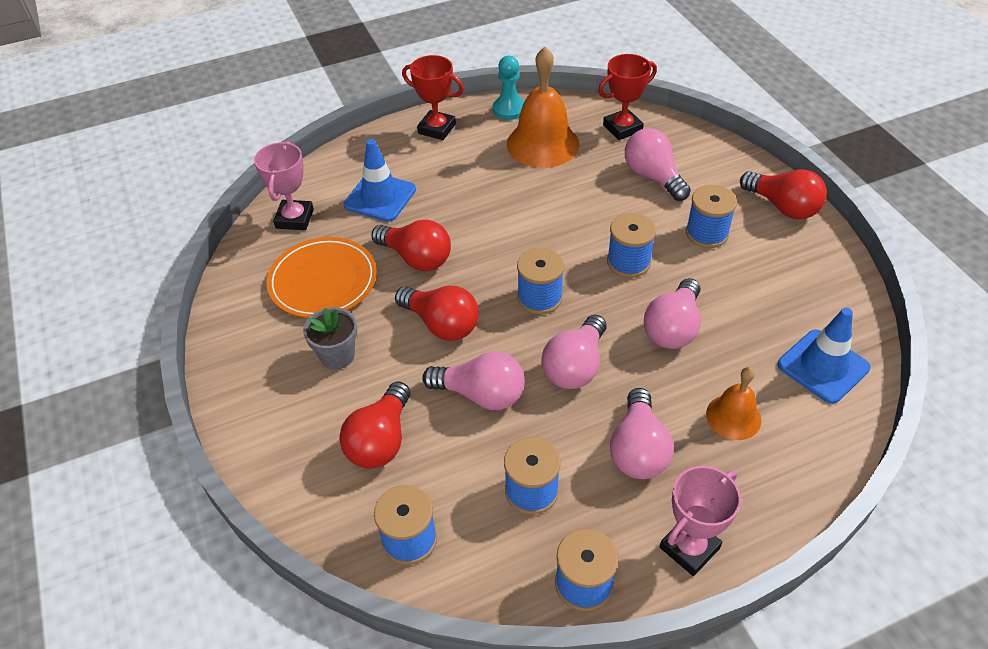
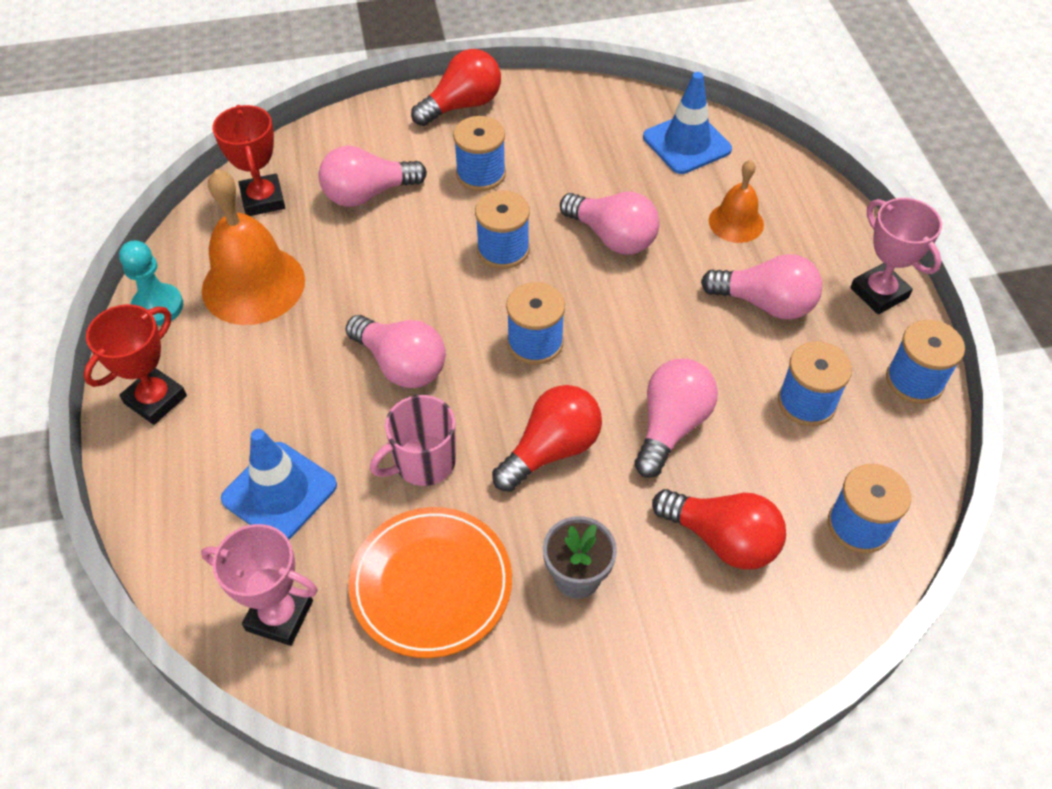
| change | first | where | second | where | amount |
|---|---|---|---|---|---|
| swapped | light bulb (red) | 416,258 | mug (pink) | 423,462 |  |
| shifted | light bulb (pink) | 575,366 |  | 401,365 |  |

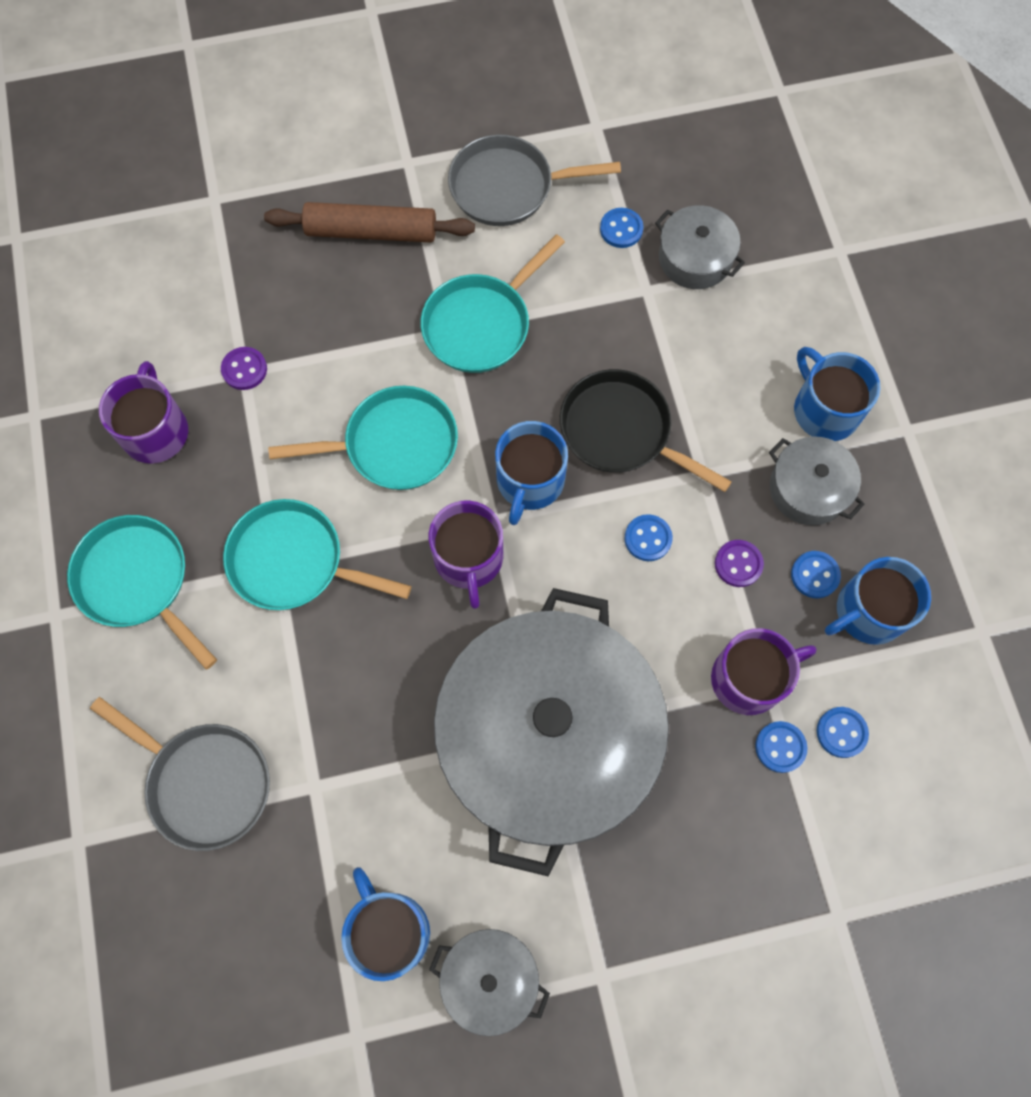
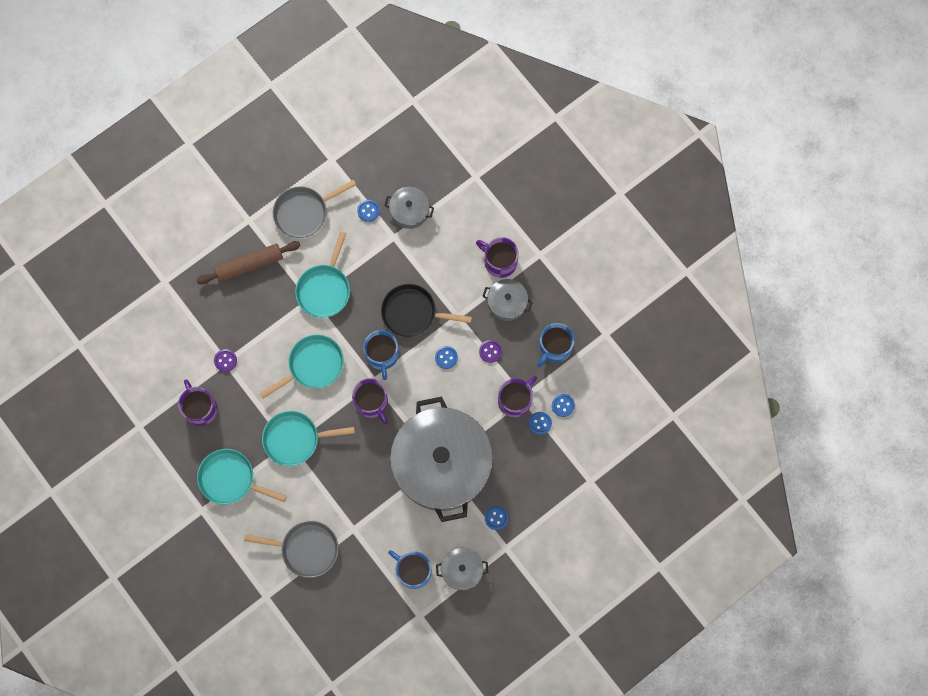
| change | first | where | second | where | amount |
|---|---|---|---|---|---|
| repainted | mug (blue) | 825,410 | mug (purple) | 499,261 |  |
| shifted | button (blue) | 815,575 |  | 496,518 |  |

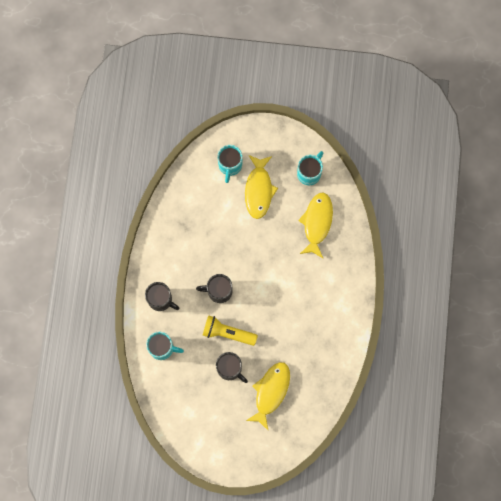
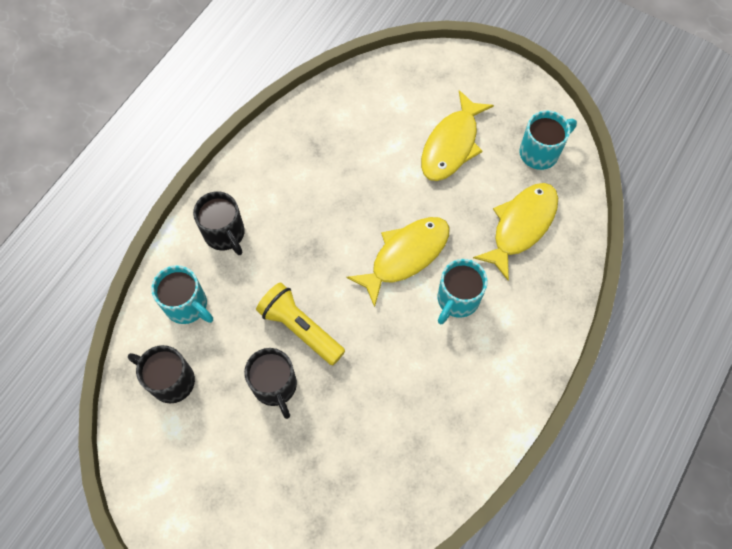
| change | first | where | second | where | amount |
|---|---|---|---|---|---|
| shifted | mug (turquoise) | 230,165 |  | 457,300 |  |
| shifted | mug (black) | 218,291 |  | 170,380 |  |
| shifted | fish (yellow) | 271,392 |  | 405,256 |  |

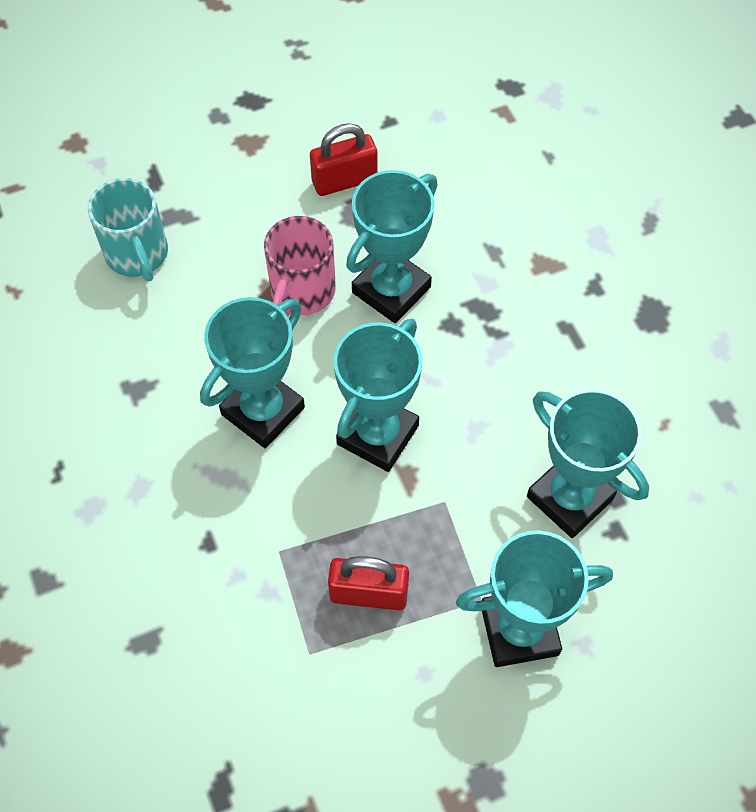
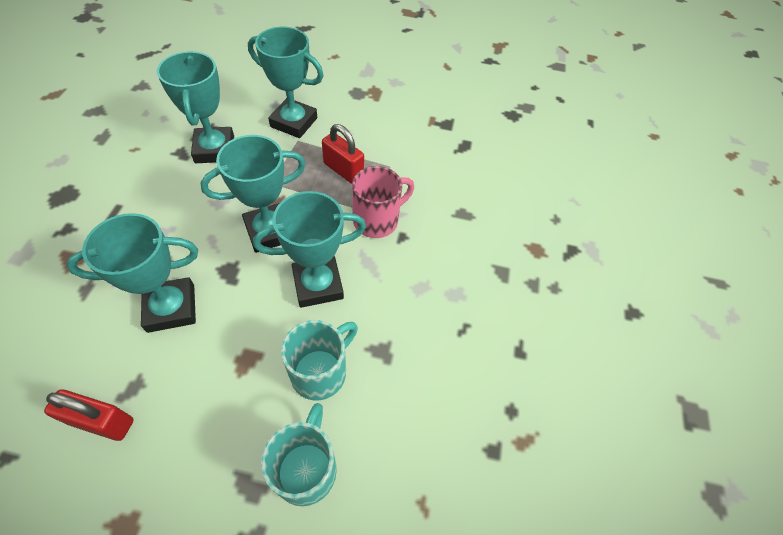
| change | first | where | second | where | amount |
|---|---|---|---|---|---|
| shifted | mug (pink) | 301,292 |  | 377,220 |  |
| new |  |  | mug (turquoise) | 320,371 |  |

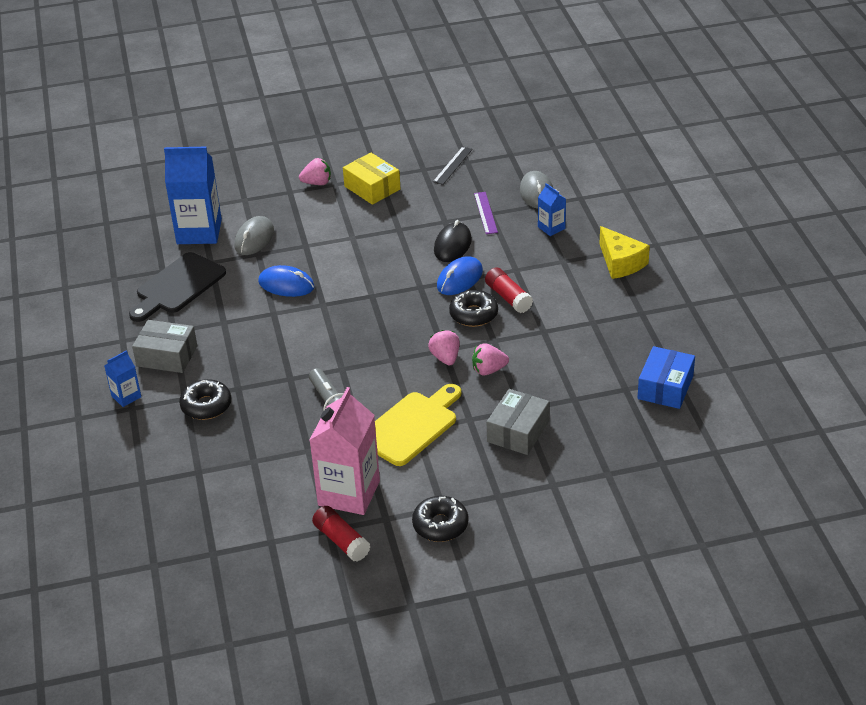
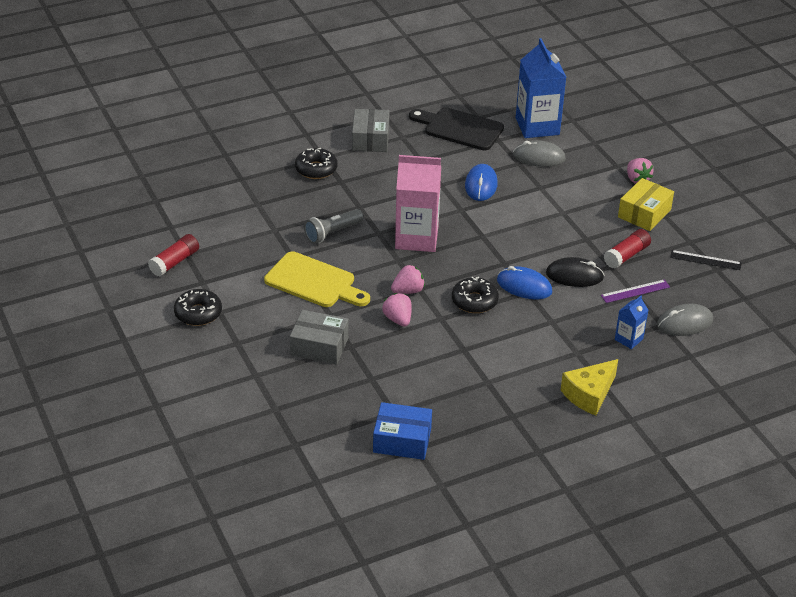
| change | first | where | second | where | amount |
|---|---|---|---|---|---|
| shifted | glue stick (red) | 508,297 |  | 626,256 |  |
| gone | carton (blue) | 126,396 |  |  |  |
| shifted | carton (pink) | 349,493 |  | 416,238 |  |

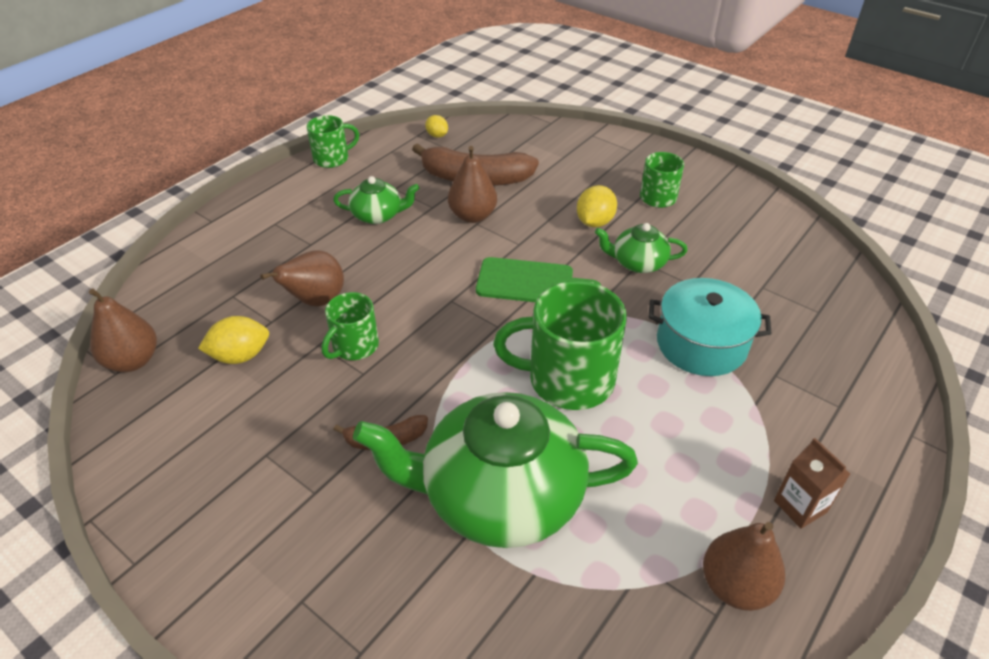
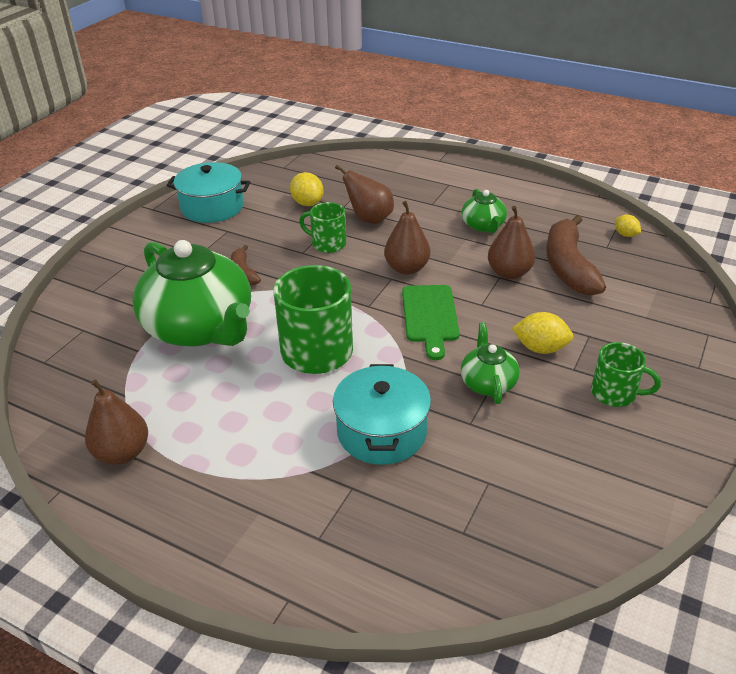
| change | first | where | second | where | amount |
|---|---|---|---|---|---|
| gone | mug (green) | 332,158 |  |  |  |
| rotated | lemon (yellow) | 437,135 |  | 625,235 | 75 degrees counterclockwise |
| shifted | pear (brown) | 133,361 |  | 406,268 |  |
| rotated | teapot (green) | 499,495 |  | 200,328 | 150 degrees clockwise |
| gone | carton (brown) | 800,506 |  |  |  |
| new |  |  | pot (turquoise) | 212,207 |  |

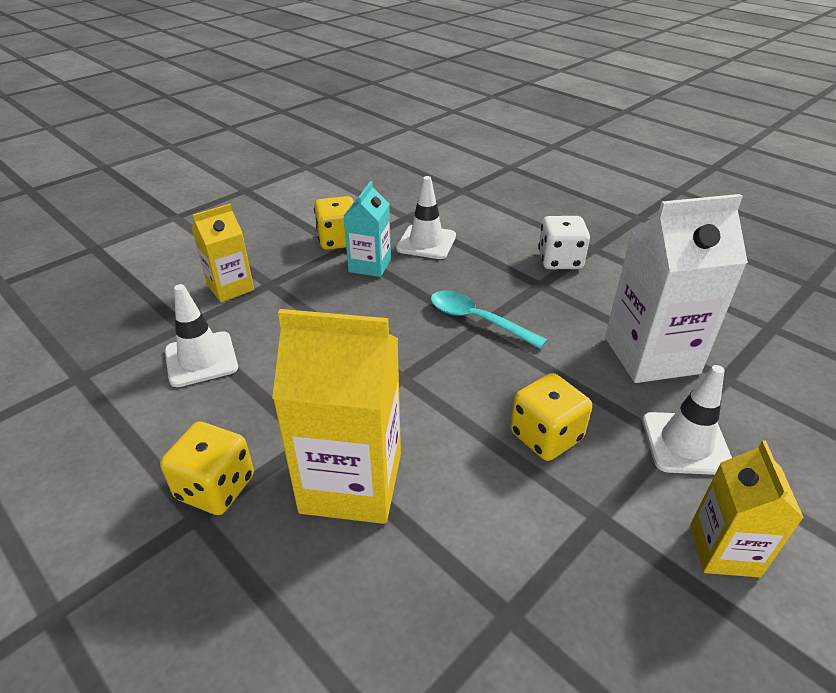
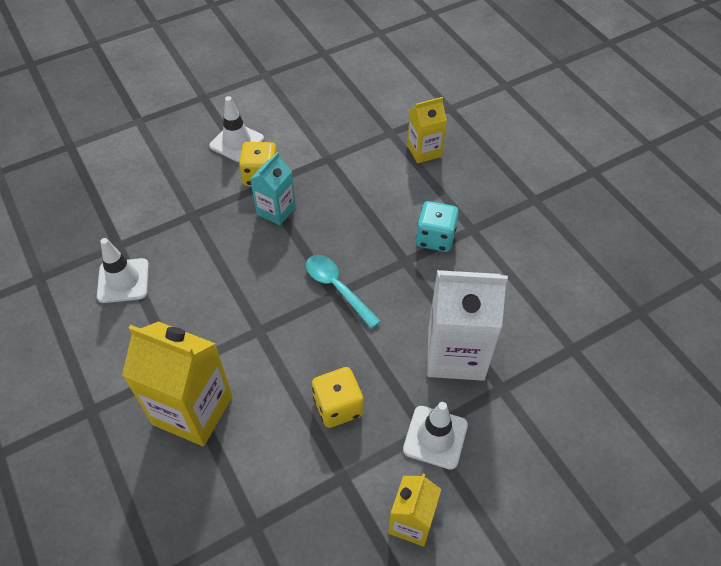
| change | first | where | second | where | amount |
|---|---|---|---|---|---|
| shifted | traffic cone (white) | 426,242 |  | 237,142 |  |
| shifted | carton (yellow) | 230,287 |  | 424,151 |  |
| repainted | dice (white) | 560,261 | dice (turquoise) | 435,238 |  |
| gone | dice (yellow) | 216,487 |  |  |  |

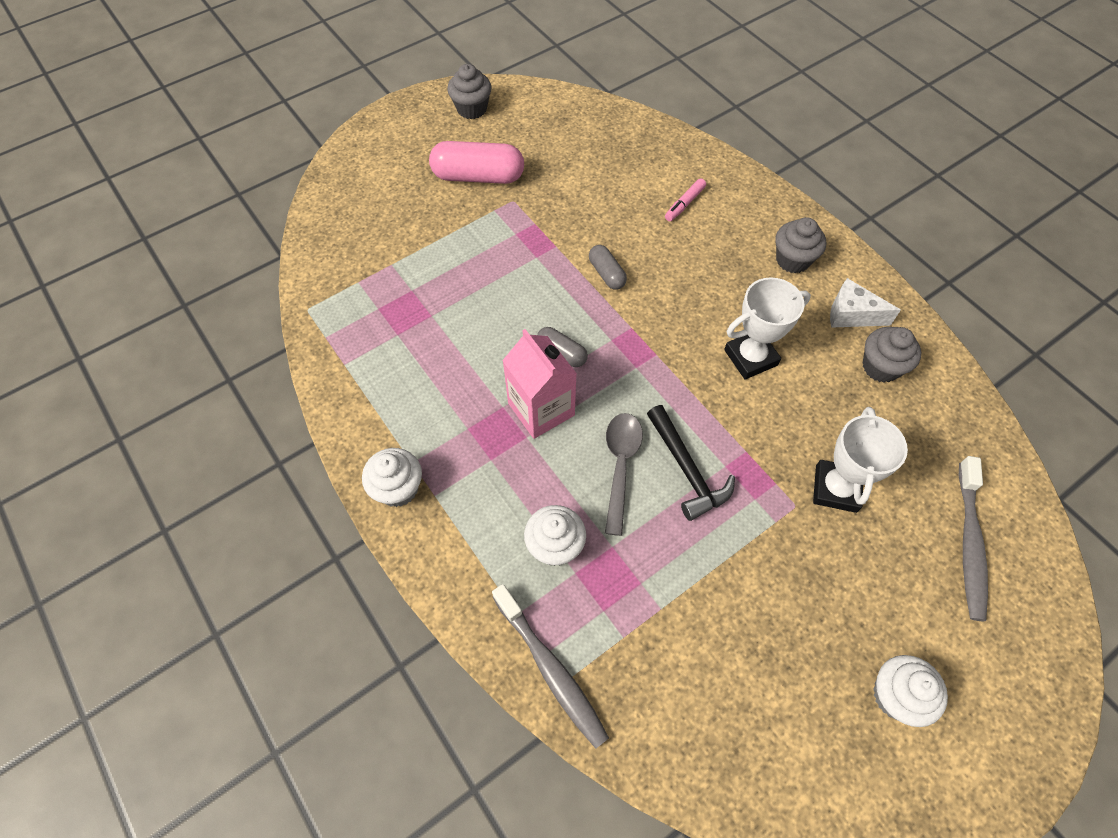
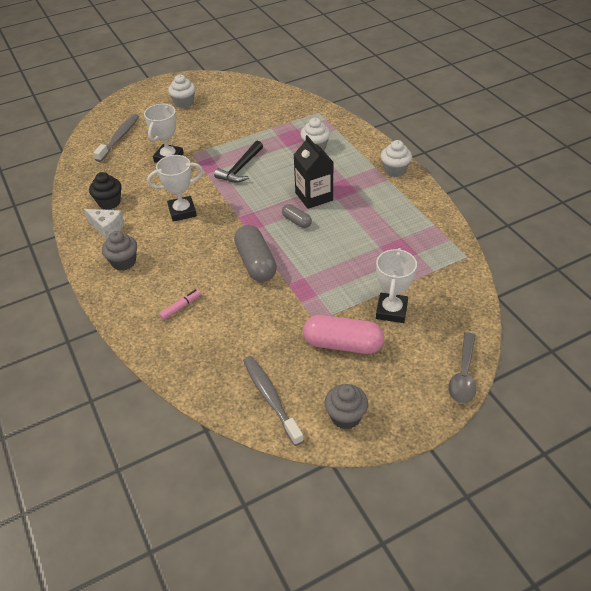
| change | first | where | second | where | amount |
|---|---|---|---|---|---|
| scaled | capsule (grey) | 606,274 |  | 256,263 | x1.88 |
| repainted | cupcake (grey) | 880,367 | cupcake (black) | 109,202 |  |
| repainted | carton (pink) | 541,409 | carton (black) | 314,196 |  |
| rotated | hammer (black) | 687,470 |  | 240,168 | 135 degrees counterclockwise |
| shifted | spoon (grey) | 620,465 |  | 463,375 |  |
| shifted | toothbrush (grey) | 551,669 |  | 270,398 |  |
| new |  |  | trophy (white) | 391,311 |  |

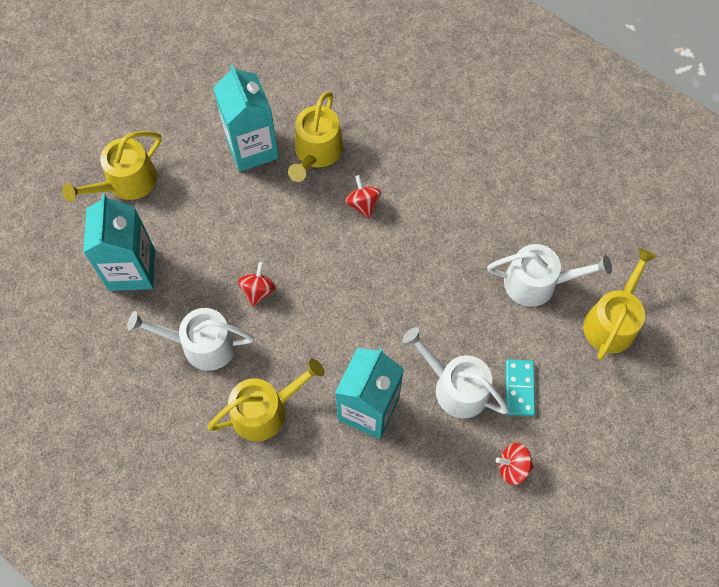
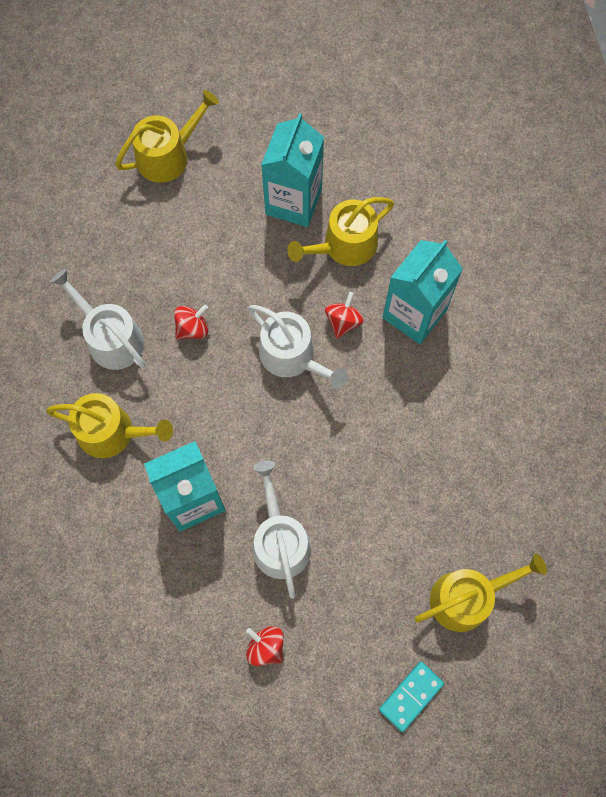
| change | first | where | second | where | amount |
|---|---|---|---|---|---|
| rotated | watering can (yellow) | 126,182 |  | 168,155 | 150 degrees clockwise |
| shifted | carton (turquoise) | 132,269 |  | 414,314 |  |
| shifted | watering can (white) | 537,282 |  | 292,356 |  |
| shifted | domino (turquoise) | 519,388 |  | 411,696 |  |

